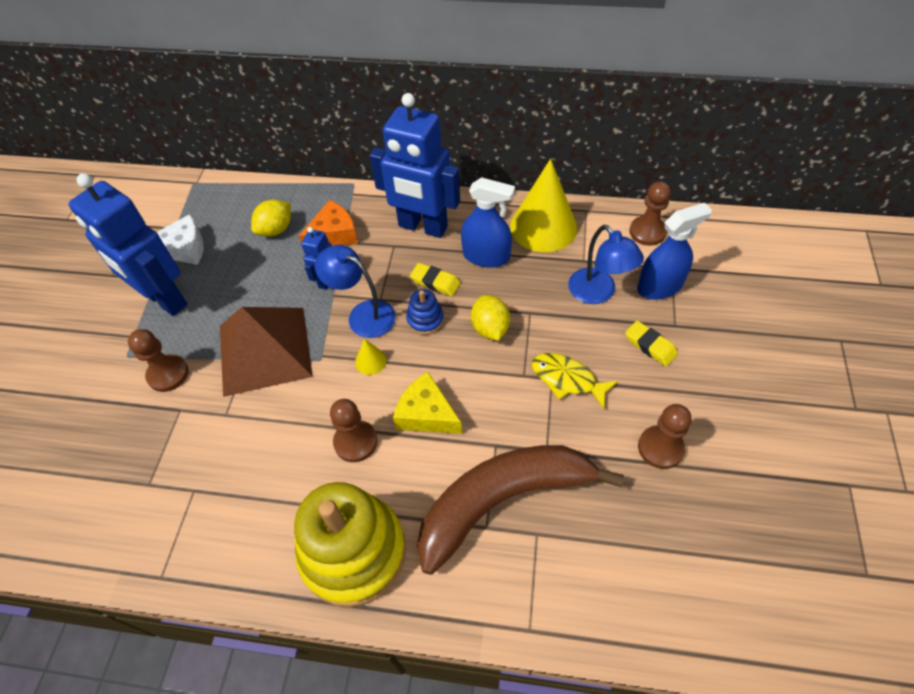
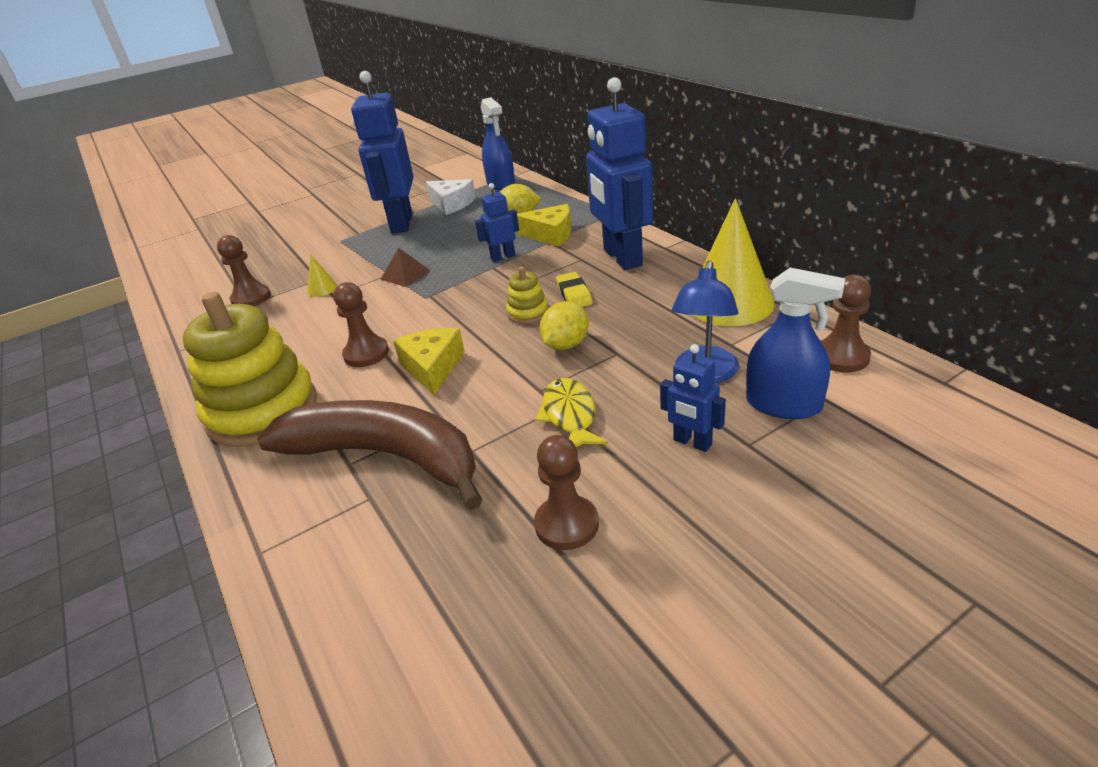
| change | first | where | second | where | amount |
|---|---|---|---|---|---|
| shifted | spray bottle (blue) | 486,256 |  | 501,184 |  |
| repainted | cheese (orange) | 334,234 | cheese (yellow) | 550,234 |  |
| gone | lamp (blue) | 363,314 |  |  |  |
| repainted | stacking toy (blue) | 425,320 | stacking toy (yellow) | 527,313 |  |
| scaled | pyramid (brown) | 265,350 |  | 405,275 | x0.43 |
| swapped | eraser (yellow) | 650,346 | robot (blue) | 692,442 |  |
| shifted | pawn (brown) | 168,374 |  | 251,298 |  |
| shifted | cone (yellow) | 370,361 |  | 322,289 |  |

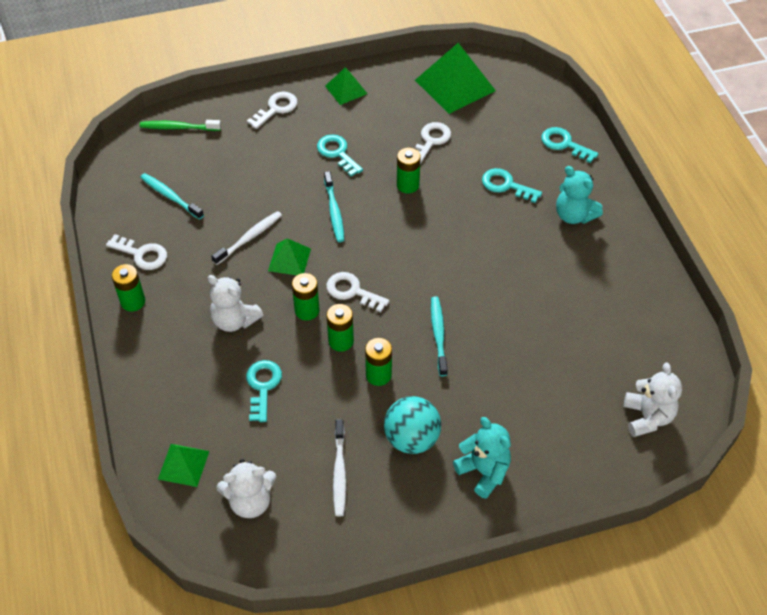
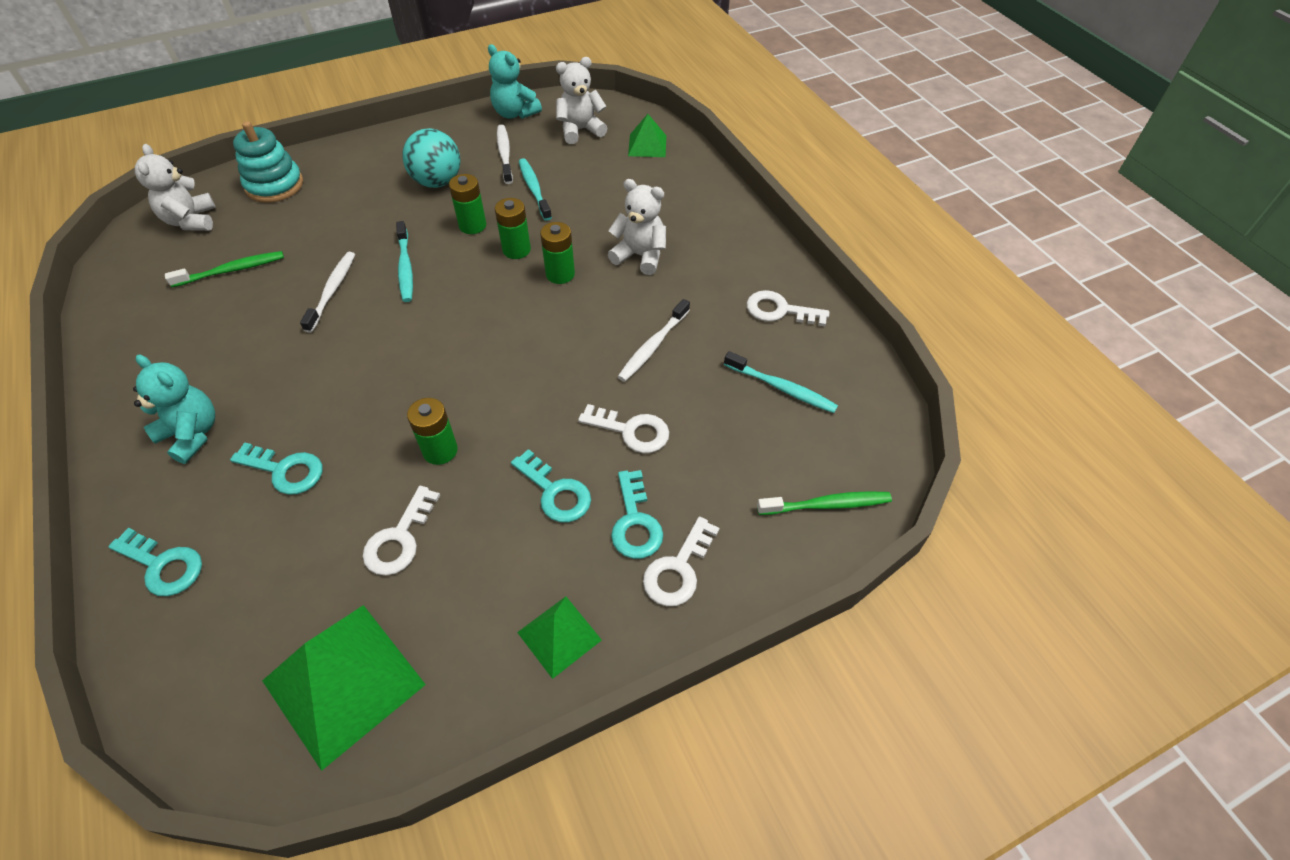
| change | first | where | second | where | amount |
|---|---|---|---|---|---|
| shifted | toothbrush (turquoise) | 334,211 |  | 534,189 |  |
| gone | pyramid (green) | 289,259 |  |  |  |
| gone | battery (green) | 133,301 |  |  |  |
| shifted | key (white) | 352,291 |  | 631,431 |  |
| shifted | key (turquoise) | 263,386 |  | 635,522 |  |
| shifted | teddy bear (turquoise) | 483,471 |  | 515,113 |  |
| new |  |  | stacking toy (turquoise) | 274,185 |  |
| new |  |  | toothbrush (green) | 231,270 |  |
| new |  |  | toothbrush (white) | 332,291 |  |

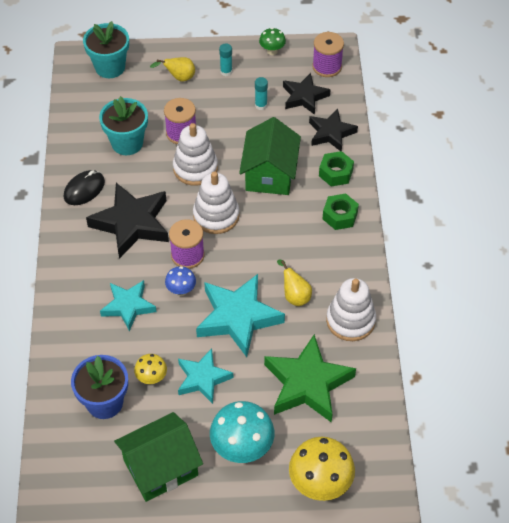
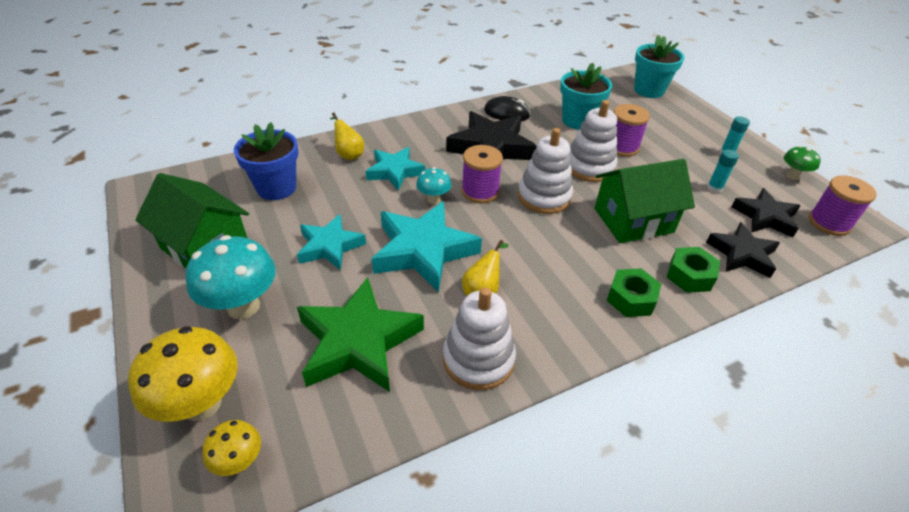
| change | first | where | second | where | amount |
|---|---|---|---|---|---|
| shifted | pear (yellow) | 179,78 |  | 348,154 |  |
| repainted | mushroom (blue) | 181,291 | mushroom (turquoise) | 433,199 |  |
| shifted | mushroom (yellow) | 152,378 |  | 240,461 |  |

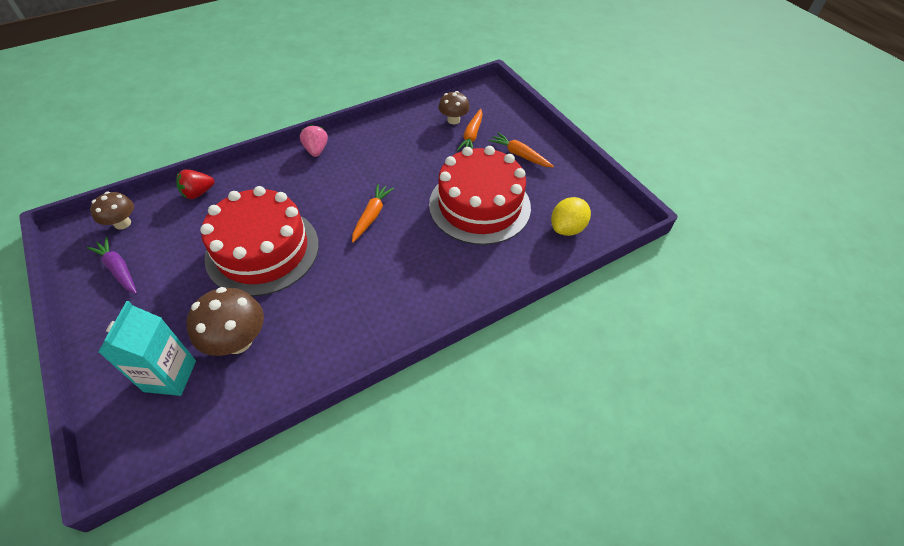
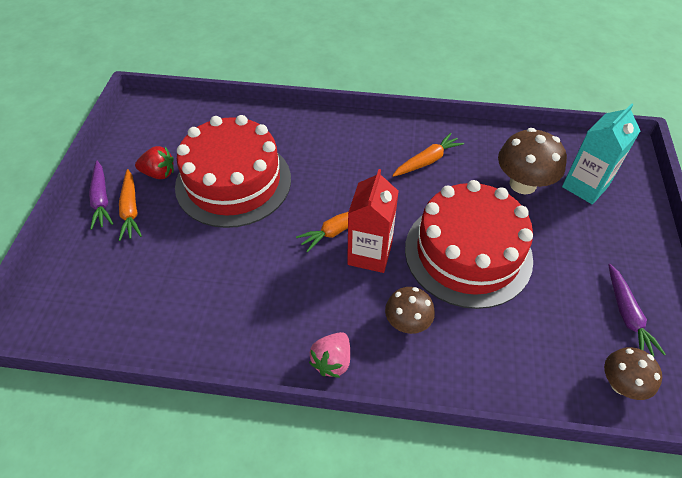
| change | first | where | second | where | amount |
|---|---|---|---|---|---|
| shifted | mushroom (brown) | 453,120 |  | 407,323 |  |
| shifted | carrot (orange) | 471,136 |  | 427,161 |  |
| shifted | strawberry (red) | 198,193 |  | 159,173 |  |
| gone | lemon (yellow) | 567,228 |  |  |  |
| new |  |  | carrot (purple) | 101,199 |  |
| new |  |  | carton (red) | 369,254 |  |

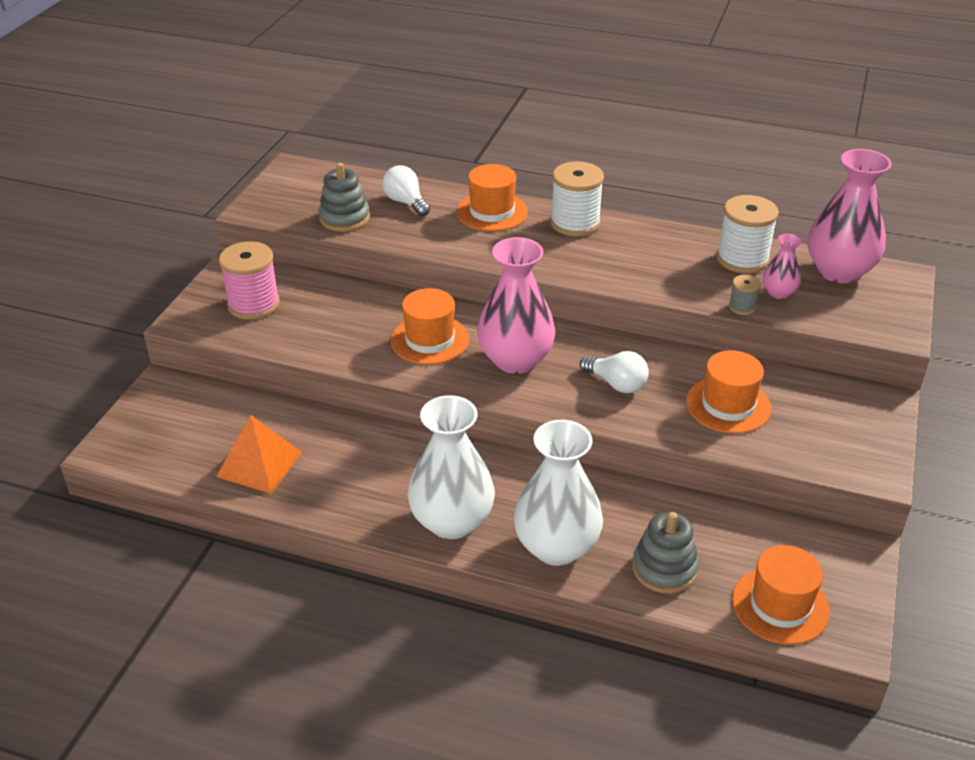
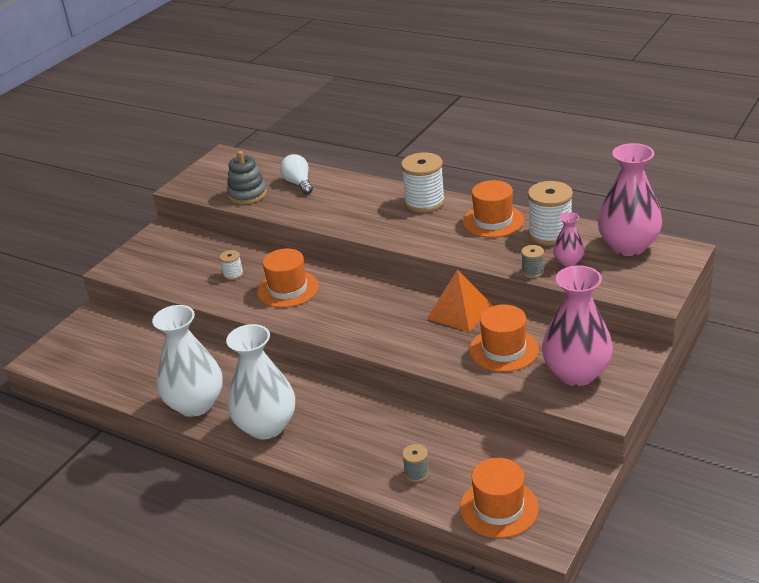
| change | first | where | second | where | amount |
|---|---|---|---|---|---|
| shifted | hat (orange) | 492,212 |  | 493,221 |  |
| shifted | vase (pink) | 515,360 |  | 576,373 |  |
| gone | spool (pink) | 253,304 |  |  |  |
| gone | light bulb (white) | 616,384 |  |  |  |
| shifted | pyramid (orange) | 259,464 |  | 459,312 |  |
| shifted | vase (white) | 556,547 |  | 195,404 |  |
| swapped | stacking toy (grey) | 664,568 | spool (grey) | 416,473 |  |
| new |  |  | spool (white) | 233,274 |  |

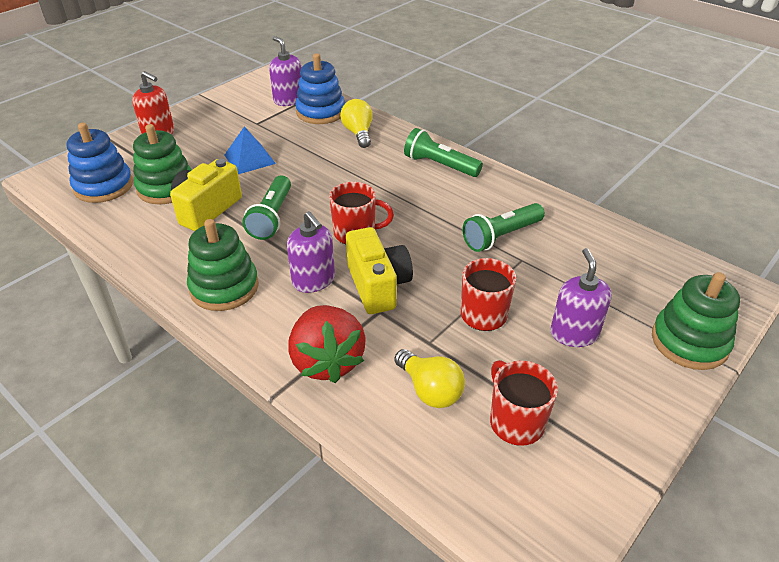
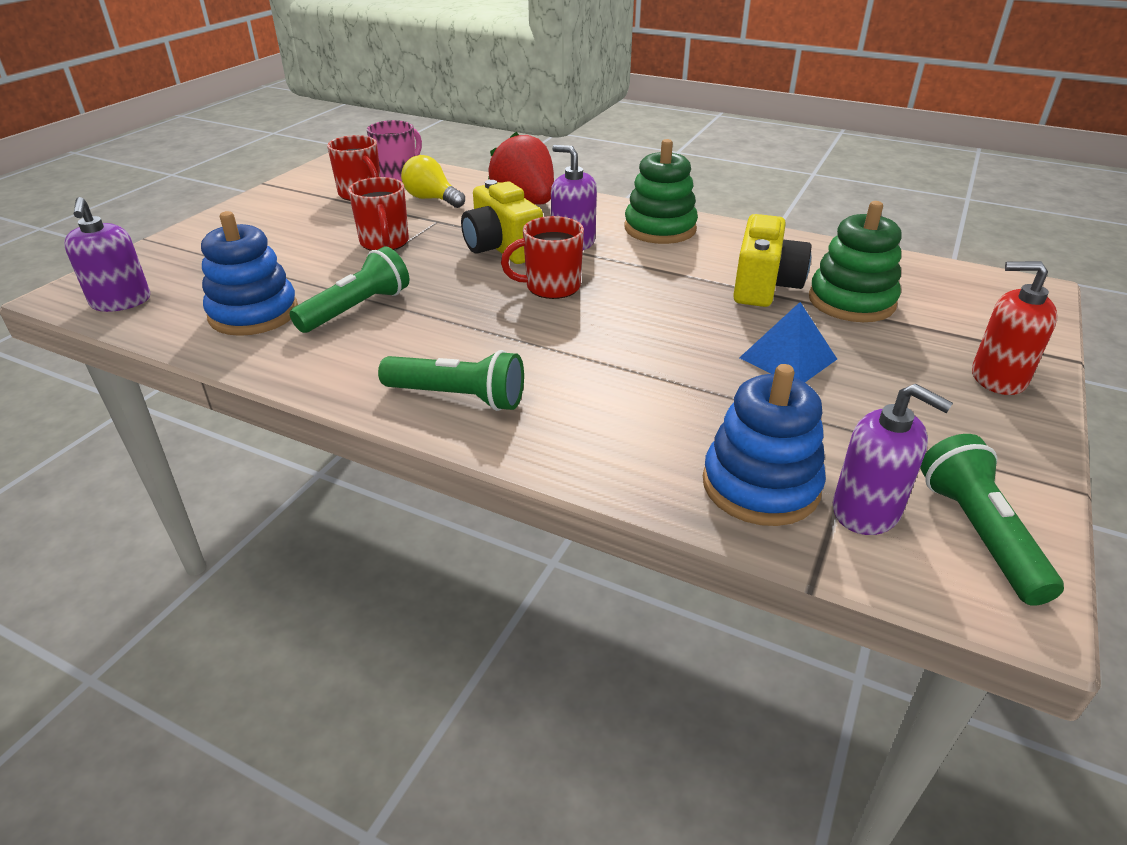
| change | first | where | second | where | amount |
|---|---|---|---|---|---|
| gone | light bulb (yellow) | 358,133 |  |  |  |
| shifted | stacking toy (blue) | 103,186 |  | 254,313 |  |
| shifted | flashlight (green) | 271,217 |  | 979,534 |  |
| shifted | soap dispenser (purple) | 574,333 |  | 121,302 |  |
| gone | stacking toy (green) | 689,342 |  |  |  |
| new |  |  | mug (pink) | 398,175 |  |

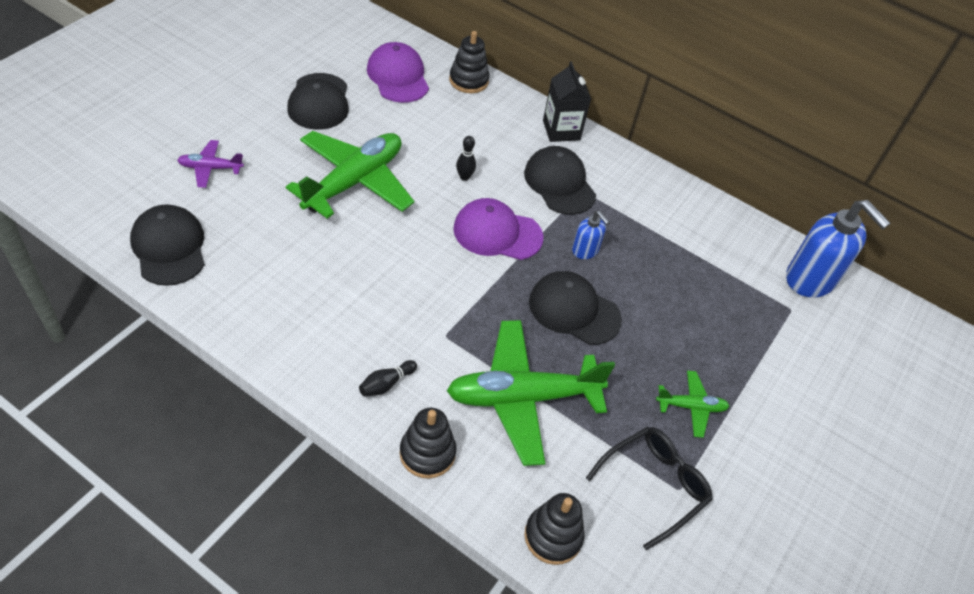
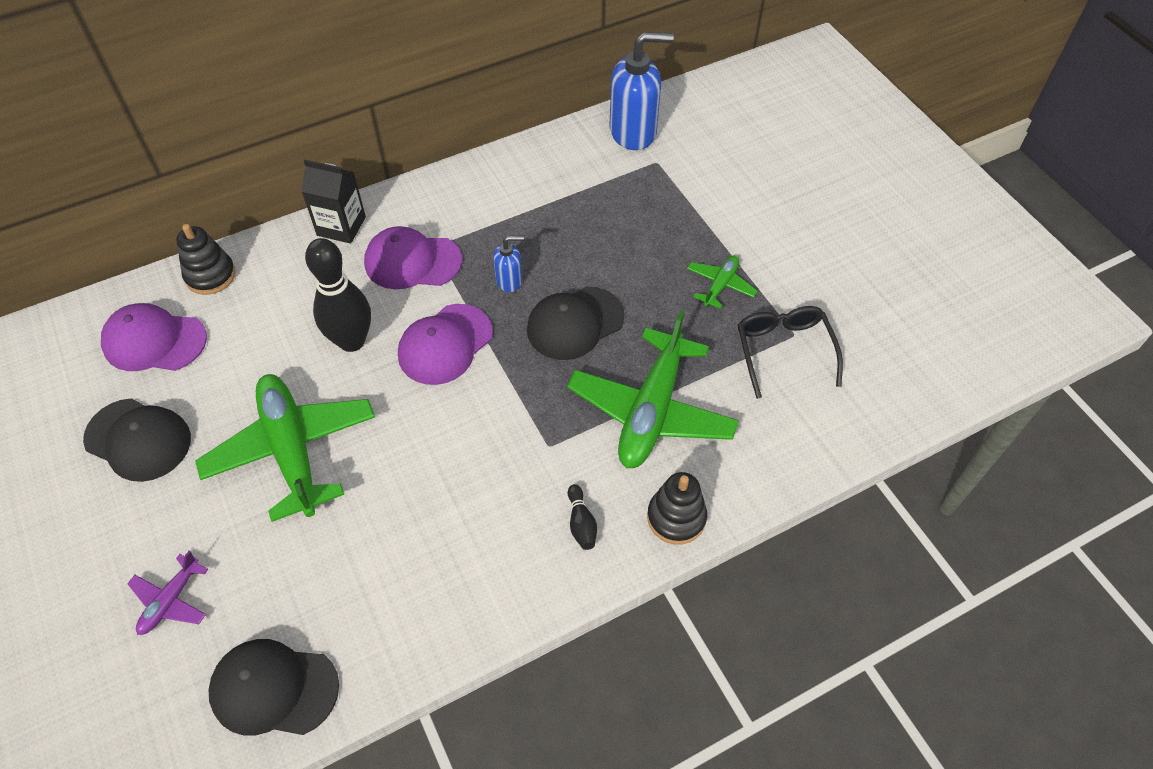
| change | first | where | second | where | amount |
|---|---|---|---|---|---|
| scaled | bowling pin (black) | 464,177 |  | 352,341 | x2.28 |
| repainted | cap (black) | 559,183 | cap (purple) | 412,261 |  |
| gone | stacking toy (black) | 553,536 |  |  |  |

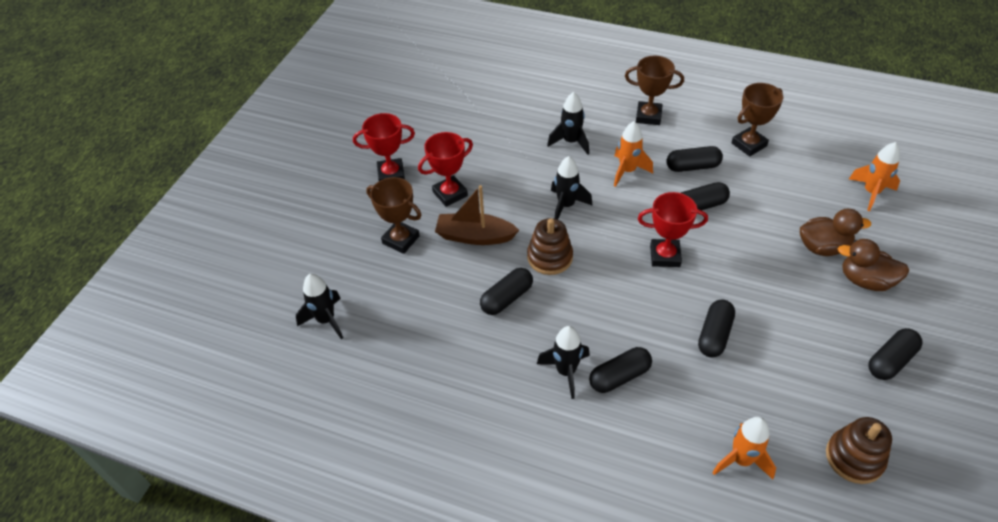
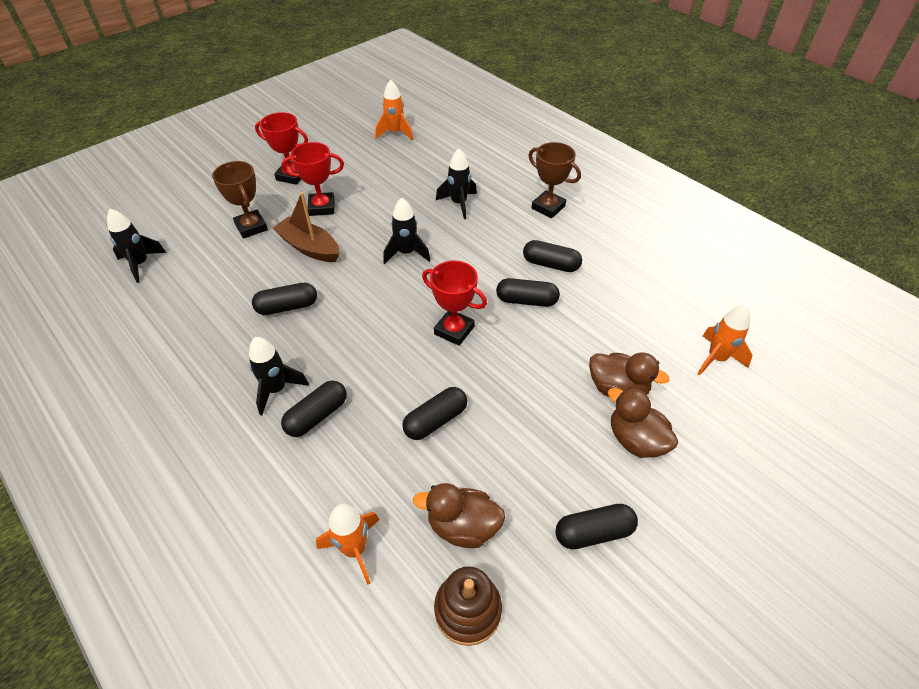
| change | first | where | second | where | amount |
|---|---|---|---|---|---|
| gone | trophy (brown) | 749,144 |  |  |  |
| shifted | rocket (orange) | 627,171 |  | 395,133 |  |
| gone | stacking toy (brown) | 549,257 |  |  |  |
| rotated | capsule (black) | 619,376 |  | 317,416 | 45 degrees counterclockwise |
| new |  |  | duck (brown) | 463,526 |  |

